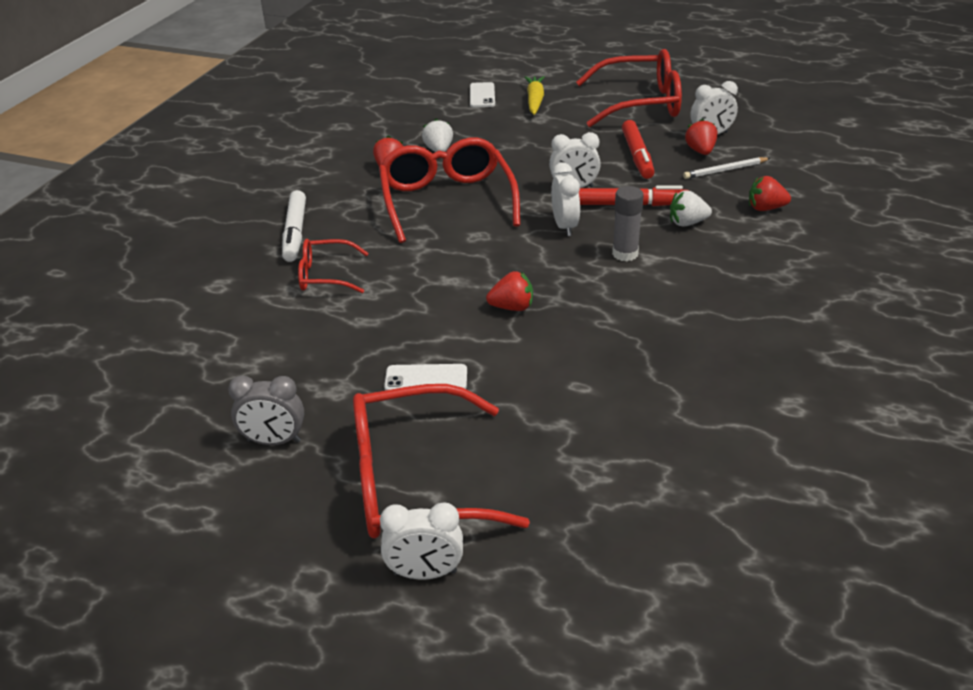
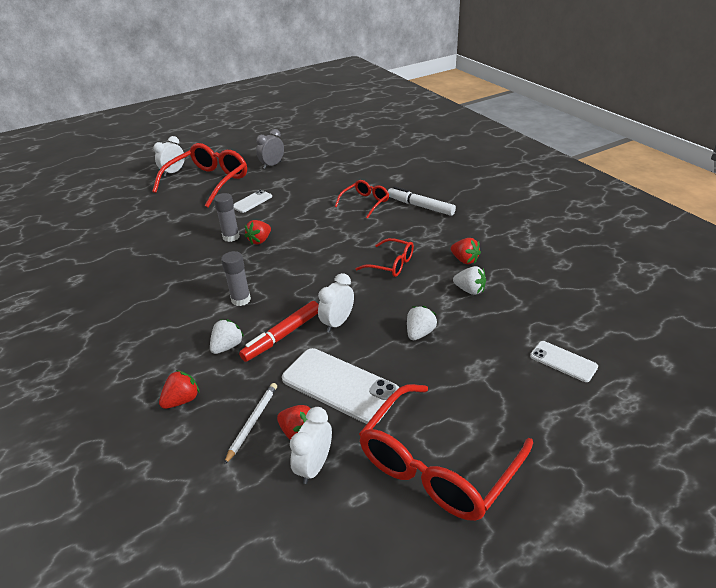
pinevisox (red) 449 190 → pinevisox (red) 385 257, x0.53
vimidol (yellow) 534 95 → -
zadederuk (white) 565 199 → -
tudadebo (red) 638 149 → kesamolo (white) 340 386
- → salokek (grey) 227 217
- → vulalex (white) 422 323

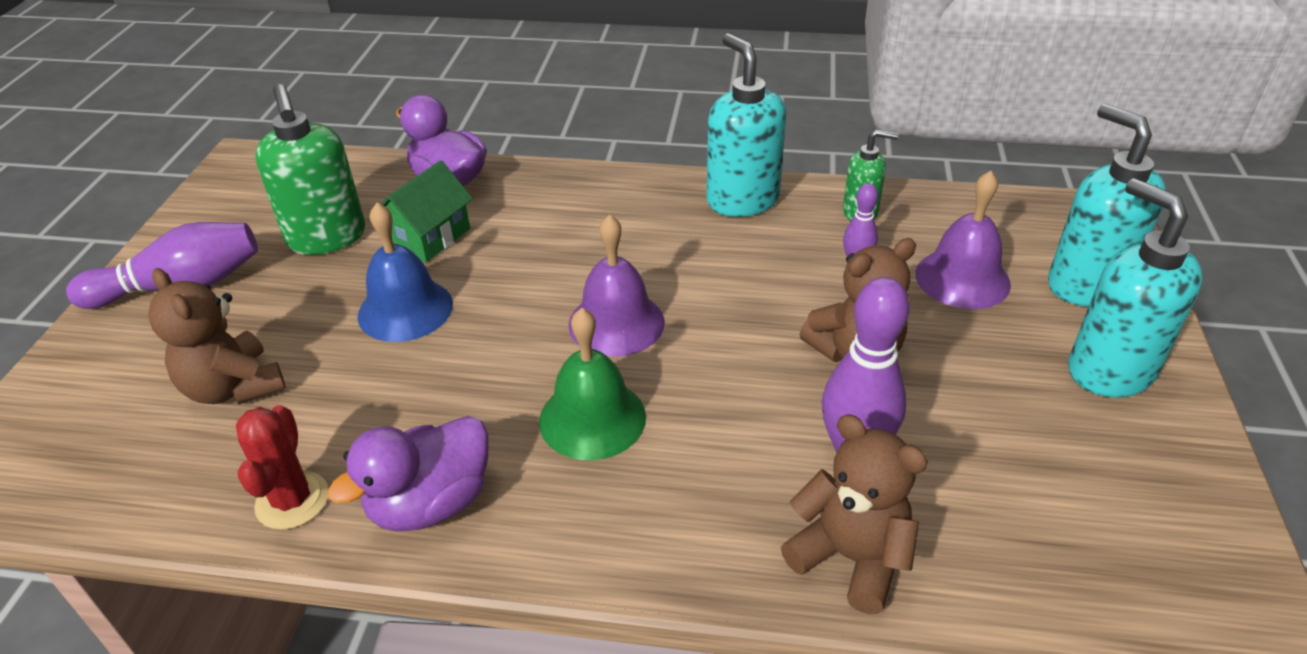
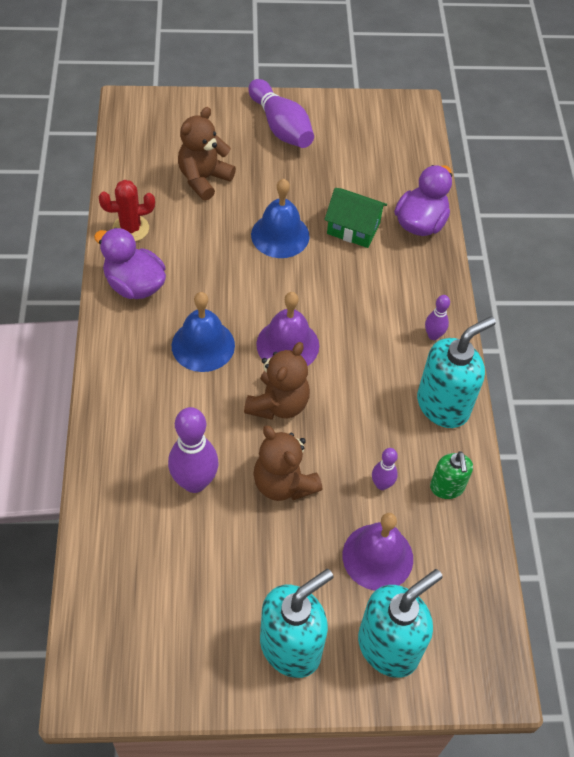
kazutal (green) 310 169 → -
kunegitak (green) 592 384 → kunegitak (blue) 203 332
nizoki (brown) 854 514 → nizoki (brown) 277 381, shifted
- → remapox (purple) 437 317

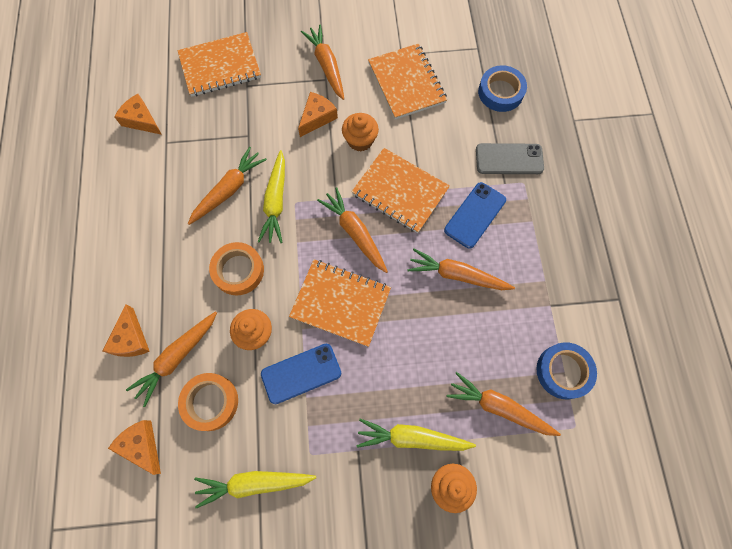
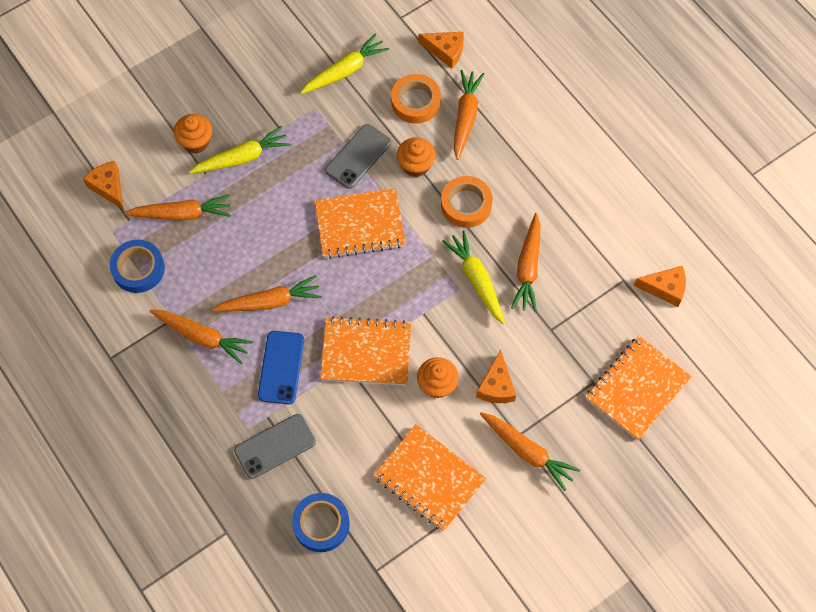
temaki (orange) 126 330 → temaki (orange) 103 185, shifted
kesamolo (blue) 301 374 → kesamolo (grey) 358 156
vimidol (orange) 352 230 → vimidol (orange) 201 337, shifted

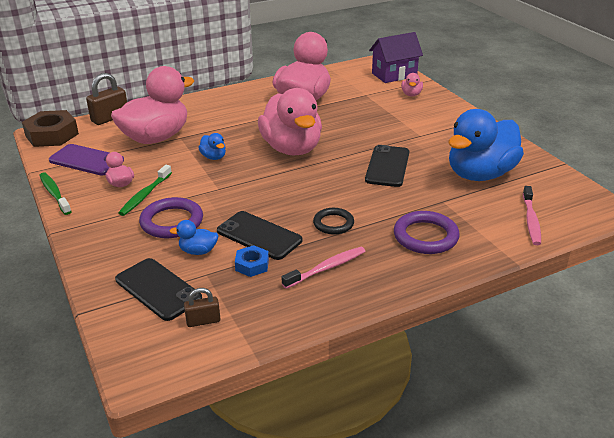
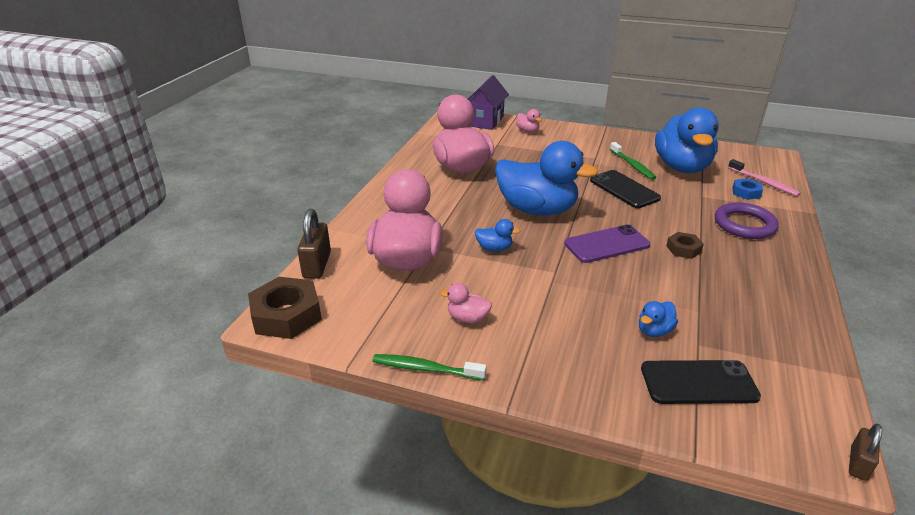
kesamolo (purple) 86 160 → kesamolo (purple) 607 243, shifted
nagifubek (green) 145 190 → nagifubek (green) 633 161, shifted
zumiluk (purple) 171 217 → -
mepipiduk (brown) 202 307 → mepipiduk (brown) 865 452, shifted
kesamolo (black) 259 235 → -
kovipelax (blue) 252 261 → kovipelax (blue) 747 189, shifted
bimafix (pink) 290 122 → bimafix (blue) 546 178
nagifubek (pink) 323 268 → -
zumiluk (black) 333 221 → kovipelax (brown) 685 245

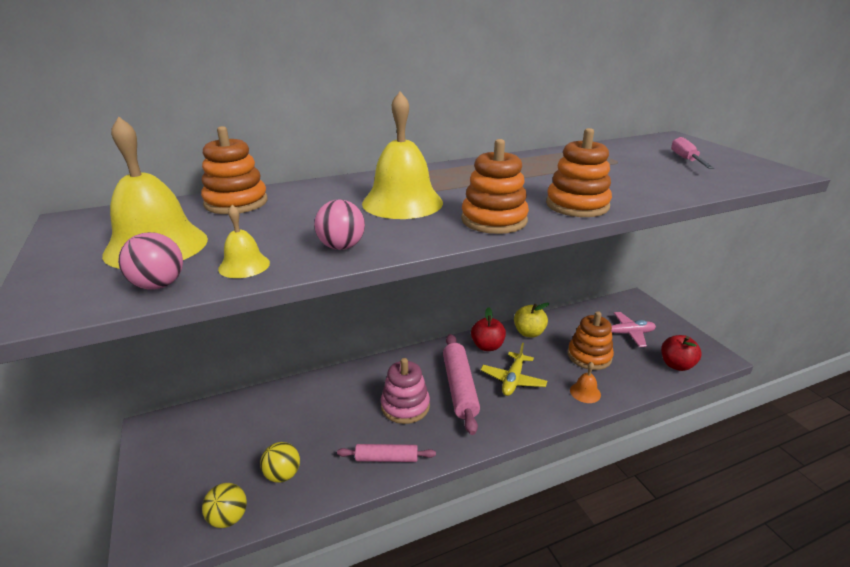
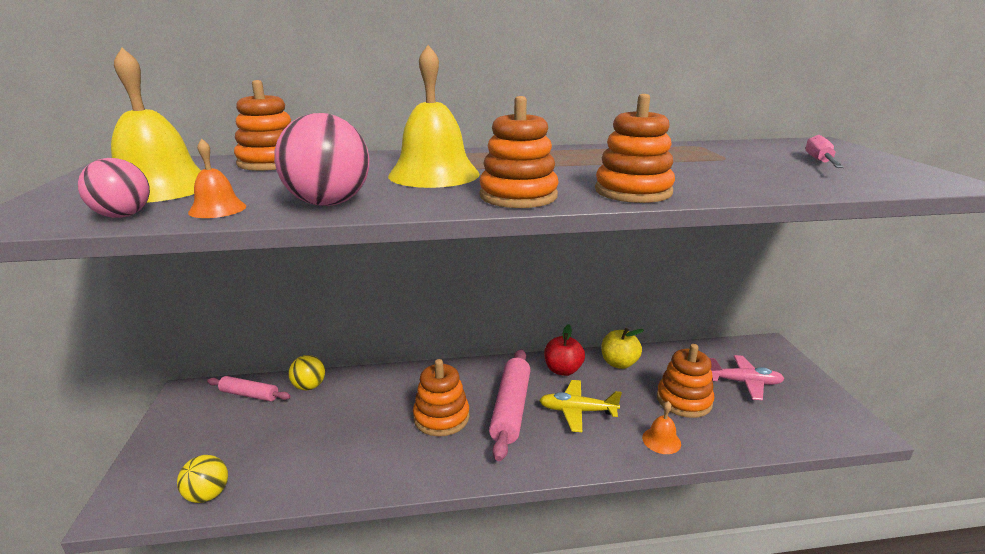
kunegitak (yellow) 244 241 → kunegitak (orange) 217 178
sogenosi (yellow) 280 462 → sogenosi (yellow) 306 372, shifted
sogenosi (pink) 339 225 → sogenosi (pink) 321 159, x1.61
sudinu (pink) 386 453 → sudinu (pink) 249 388, shifted
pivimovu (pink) 405 391 → pivimovu (orange) 441 398
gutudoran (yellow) 514 369 → gutudoran (yellow) 580 406, 60 degrees clockwise
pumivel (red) 681 353 → -

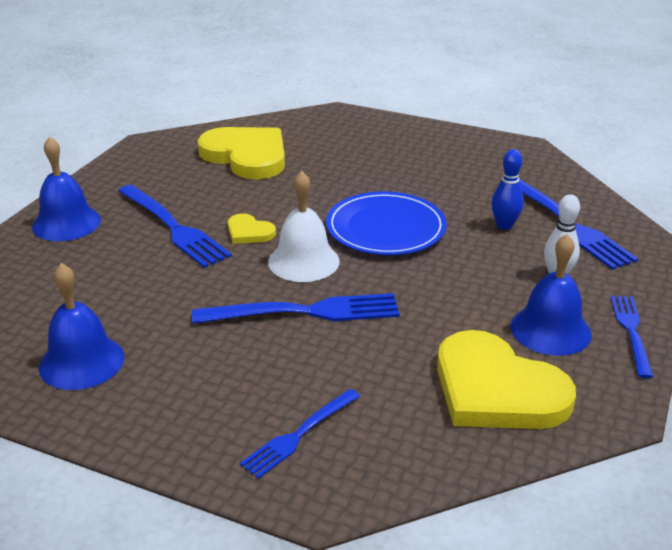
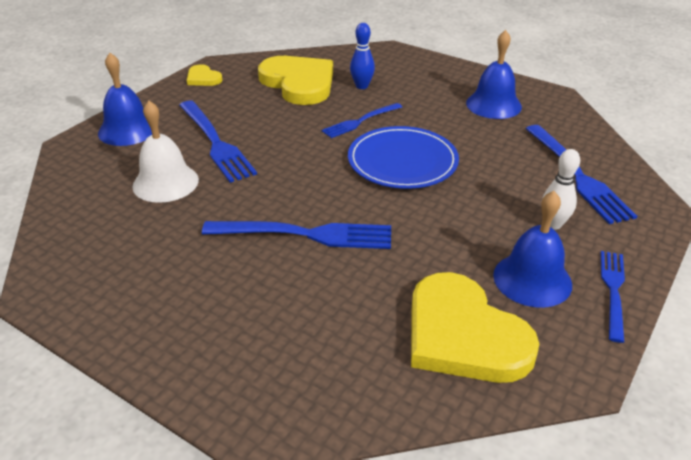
kunegitak (blue) 81 326 → kunegitak (blue) 494 74, shifted
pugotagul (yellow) 252 229 → pugotagul (yellow) 205 75, shifted
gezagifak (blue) 300 434 → gezagifak (blue) 362 120, shifted
kunegitak (white) 304 226 → kunegitak (white) 165 152, shifted
remapox (blue) 507 189 → remapox (blue) 362 56, shifted

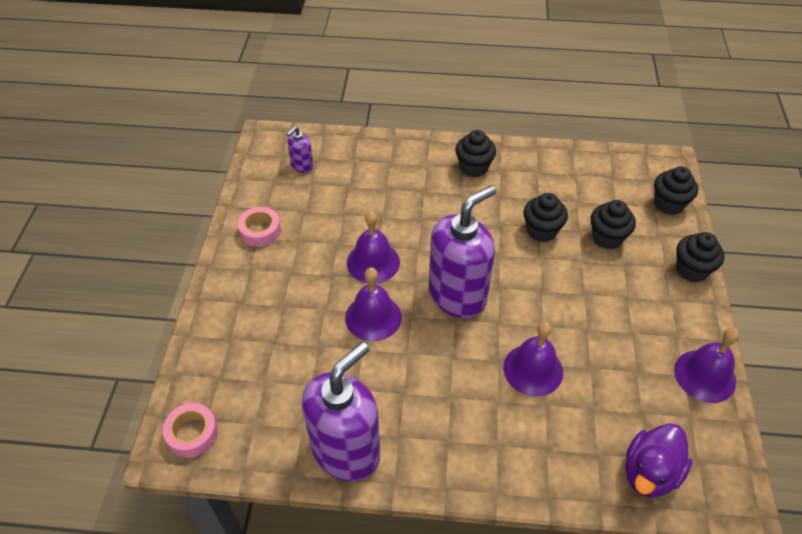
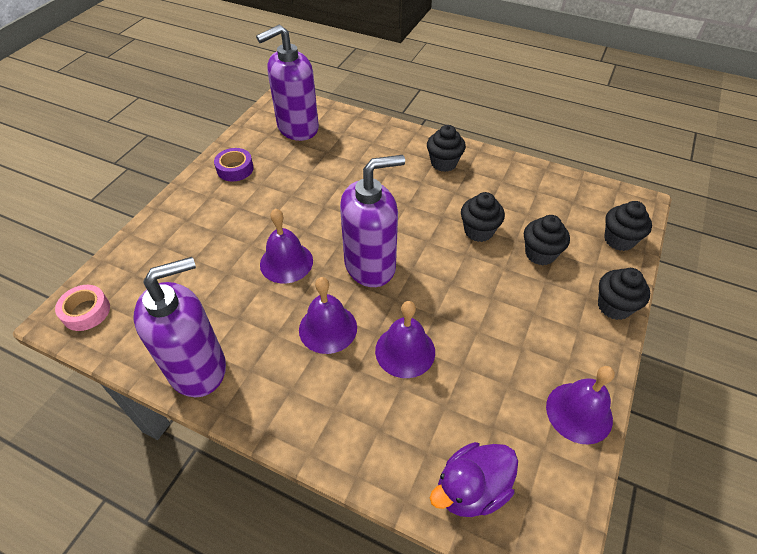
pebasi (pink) 259 227 → pebasi (purple) 234 164
kazutal (purple) 300 149 → kazutal (purple) 287 83, x2.26
kunegitak (purple) 373 247 → kunegitak (purple) 328 315, shifted

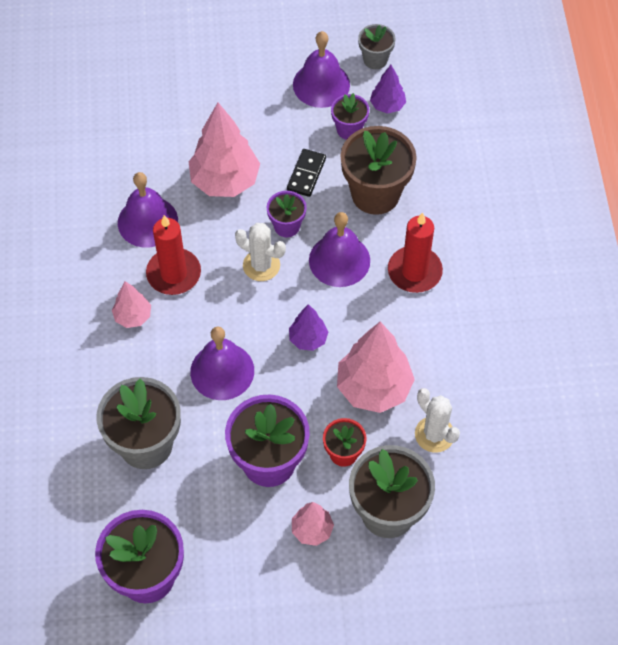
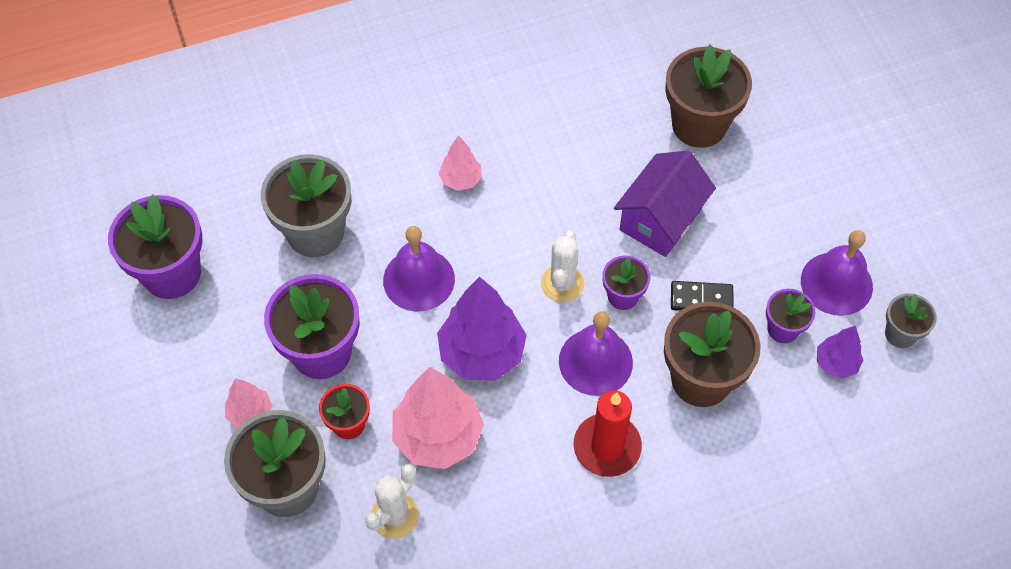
kunegitak (purple) 148 210 → -
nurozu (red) 173 255 → -
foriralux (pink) 224 150 → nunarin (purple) 665 203
foriralux (purple) 308 327 → foriralux (purple) 482 329, x1.91
- → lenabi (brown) 708 96

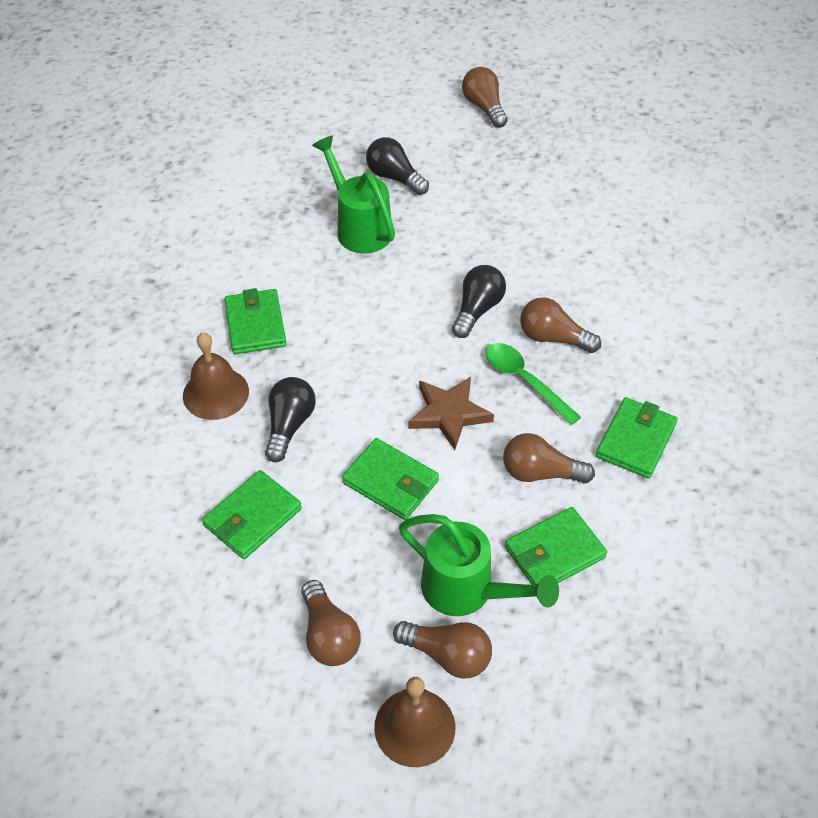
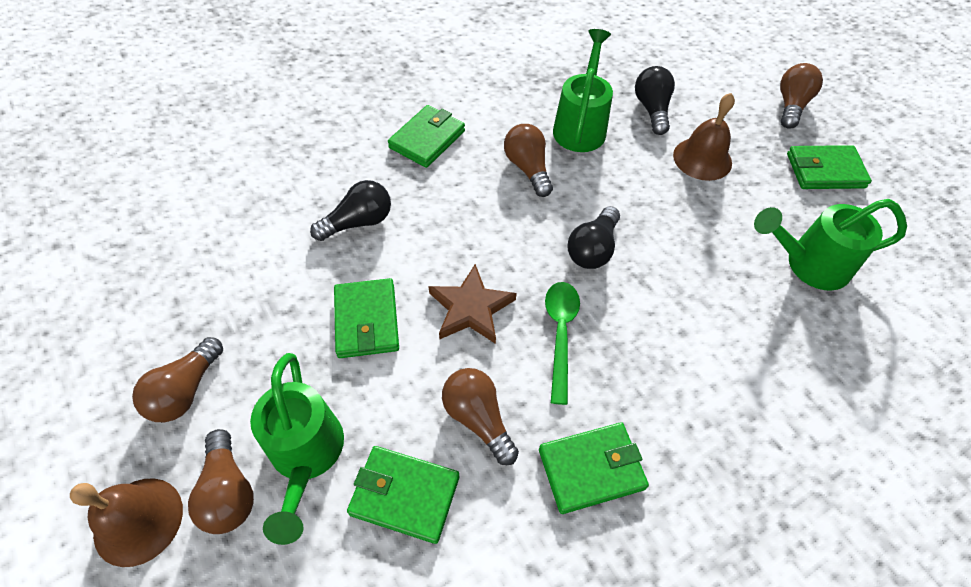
kunegitak (brown) 216 376 → kunegitak (brown) 704 137, shifted
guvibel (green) 252 514 → guvibel (green) 829 167, shifted
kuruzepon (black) 479 301 → kuruzepon (black) 593 237, 135 degrees clockwise
kuruzepon (brown) 560 325 → kuruzepon (brown) 528 160, shifted
- → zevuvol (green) 830 245

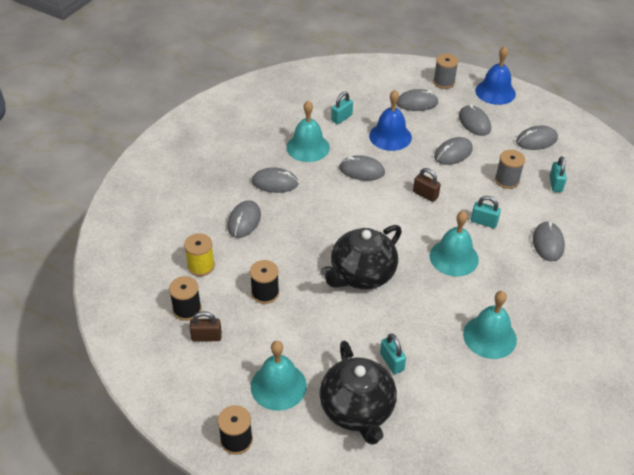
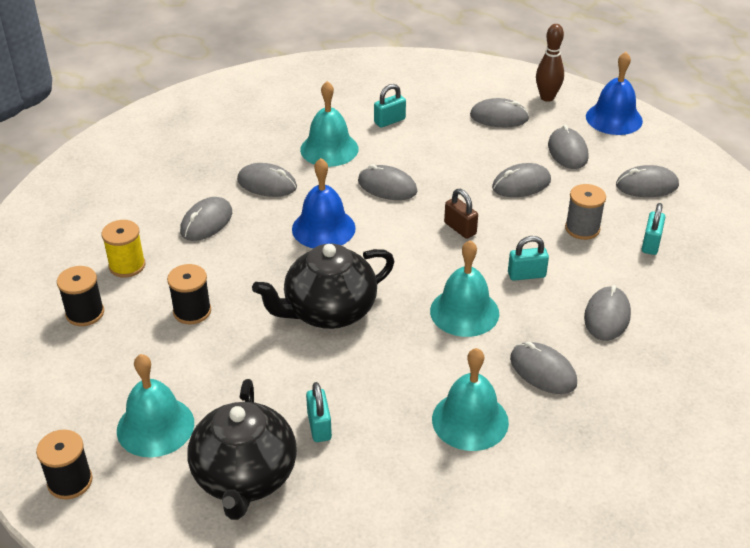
mepipiduk (brown) 205 326 → -
kunegitak (blue) 390 120 → kunegitak (blue) 324 203, shifted
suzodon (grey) 446 71 → remapox (brown) 550 63
mepipiduk (turquoise) 486 212 → mepipiduk (turquoise) 528 258, 45 degrees counterclockwise
- → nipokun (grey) 543 368

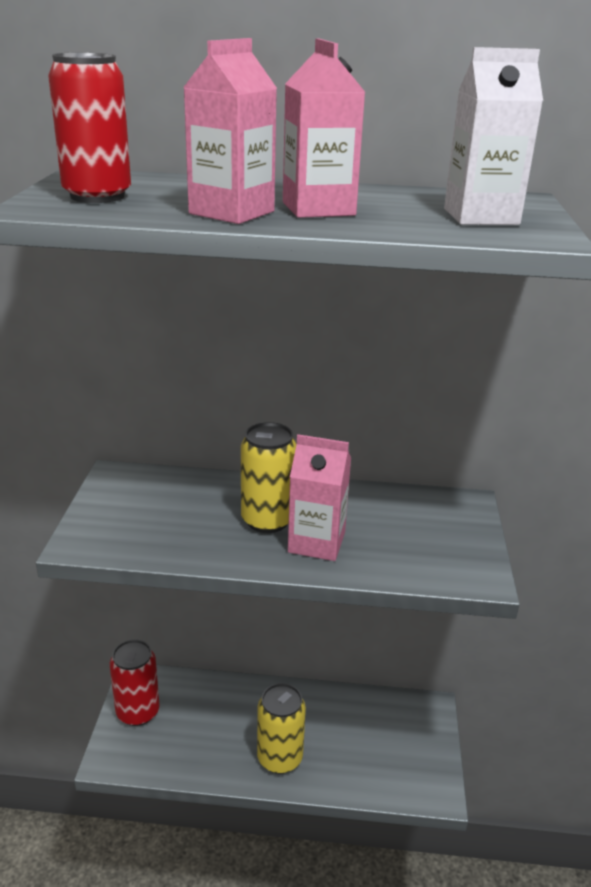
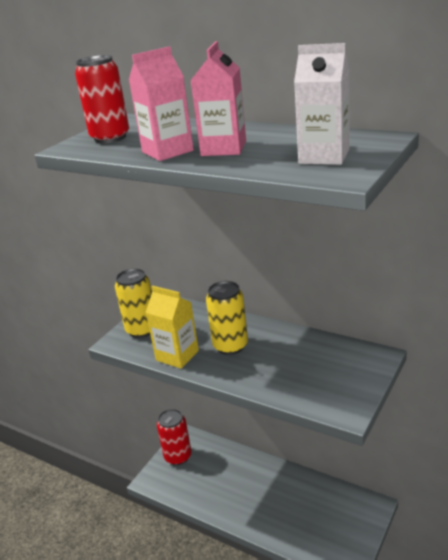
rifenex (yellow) 281 728 → rifenex (yellow) 133 303, shifted
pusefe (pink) 319 497 → -
- → pusefe (yellow) 172 327

